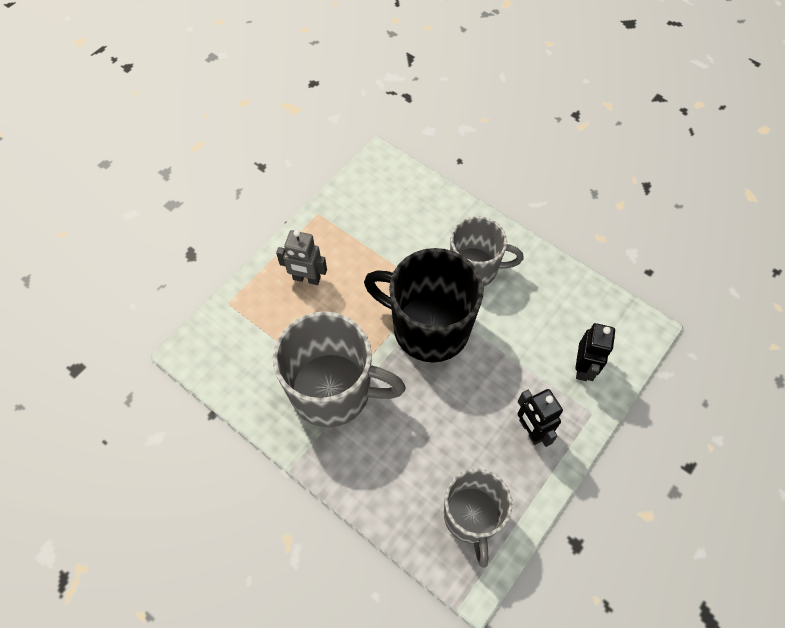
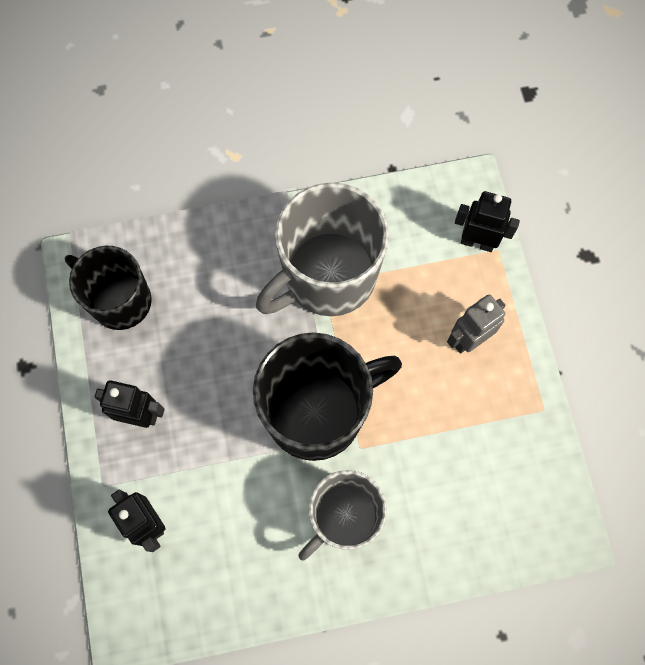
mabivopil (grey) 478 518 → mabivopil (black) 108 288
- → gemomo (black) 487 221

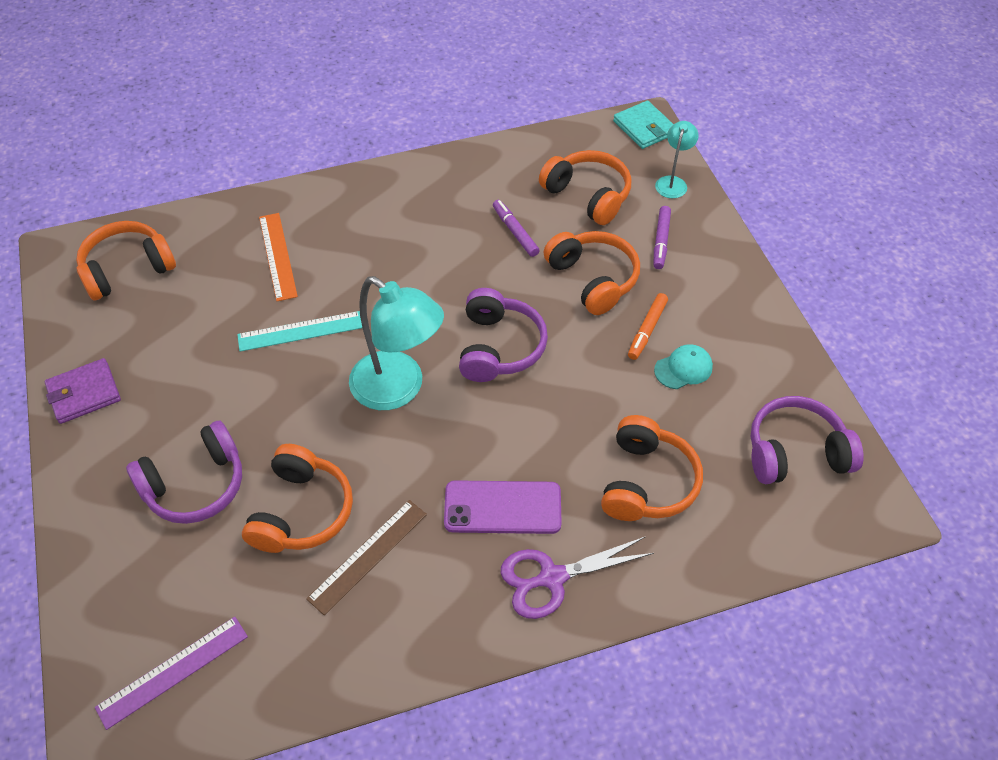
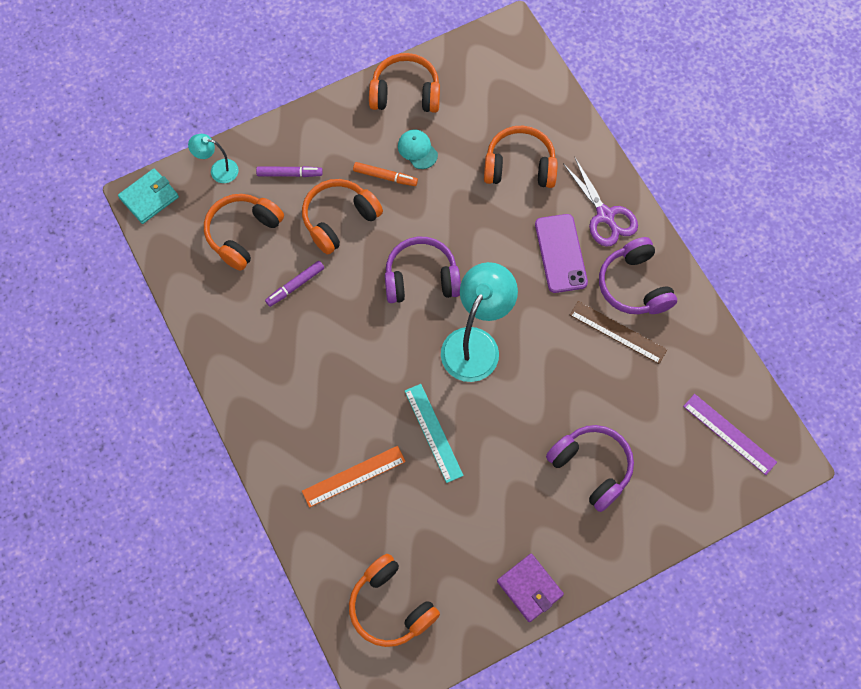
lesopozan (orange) 297 498 → lesopozan (orange) 404 83, shifted
lesopozan (purple) 807 440 → lesopozan (purple) 638 275, shifted

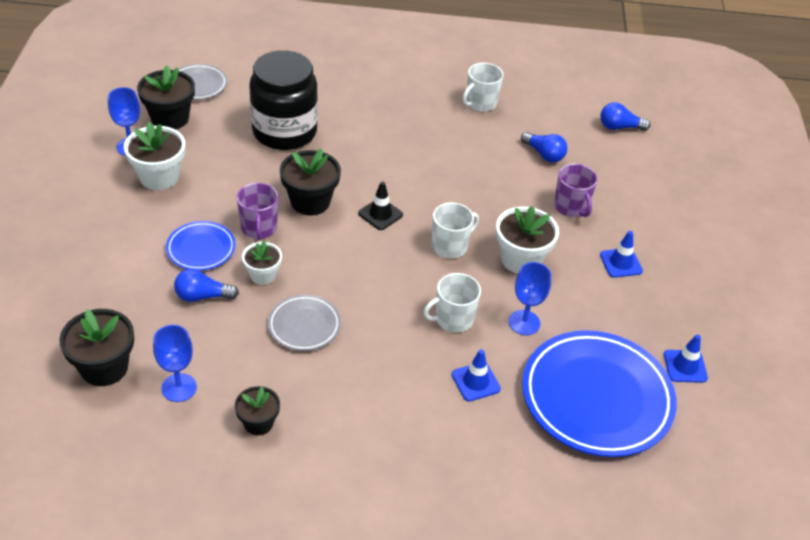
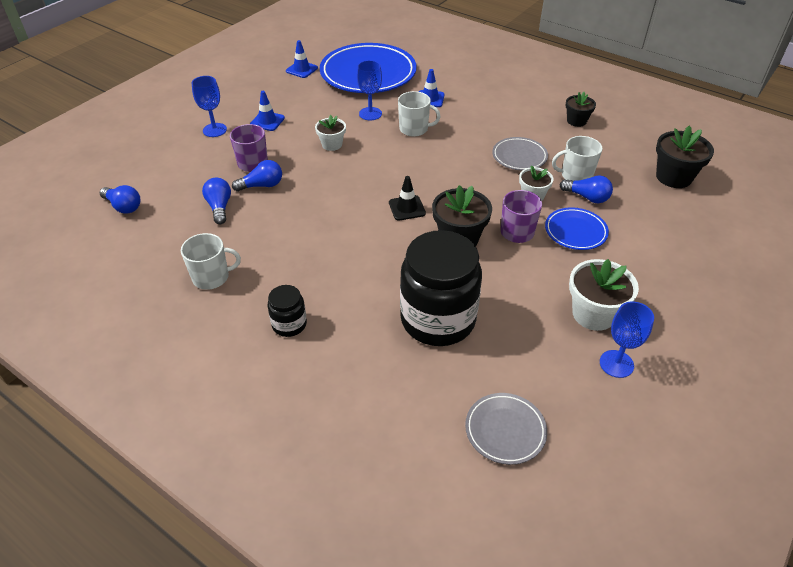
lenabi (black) 166 97 → -
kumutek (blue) 175 363 → kumutek (blue) 209 106, shifted
mabivopil (white) 455 231 → mabivopil (white) 577 158, shifted
lenabi (white) 527 240 → lenabi (white) 330 133, x0.61
- → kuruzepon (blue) 257 176
- → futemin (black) 287 311

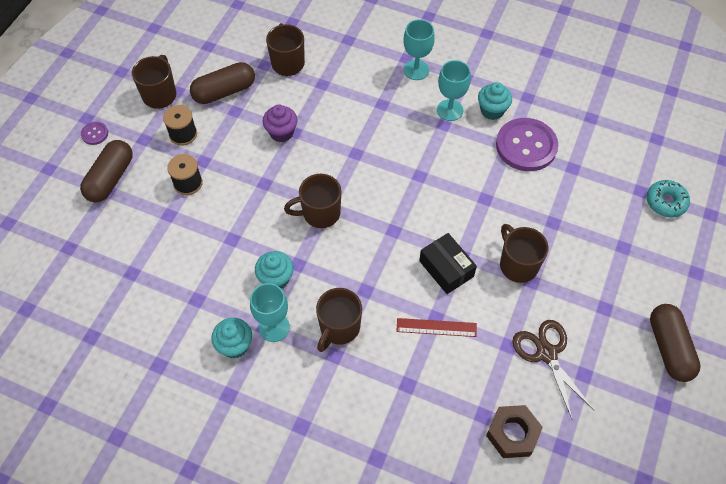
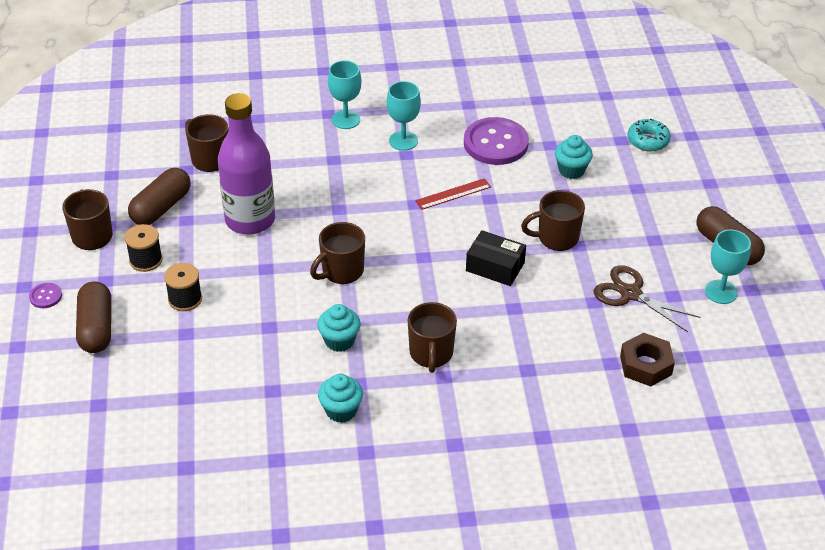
kumutek (turquoise) 270 312 → kumutek (turquoise) 728 267, shifted
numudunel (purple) 280 123 → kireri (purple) 246 164
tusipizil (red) 436 327 → tusipizil (red) 453 194, shifted
numudunel (turquoise) 495 101 → numudunel (turquoise) 574 157, shifted
mabivopil (brown) 524 253 → mabivopil (brown) 553 220, 45 degrees counterclockwise

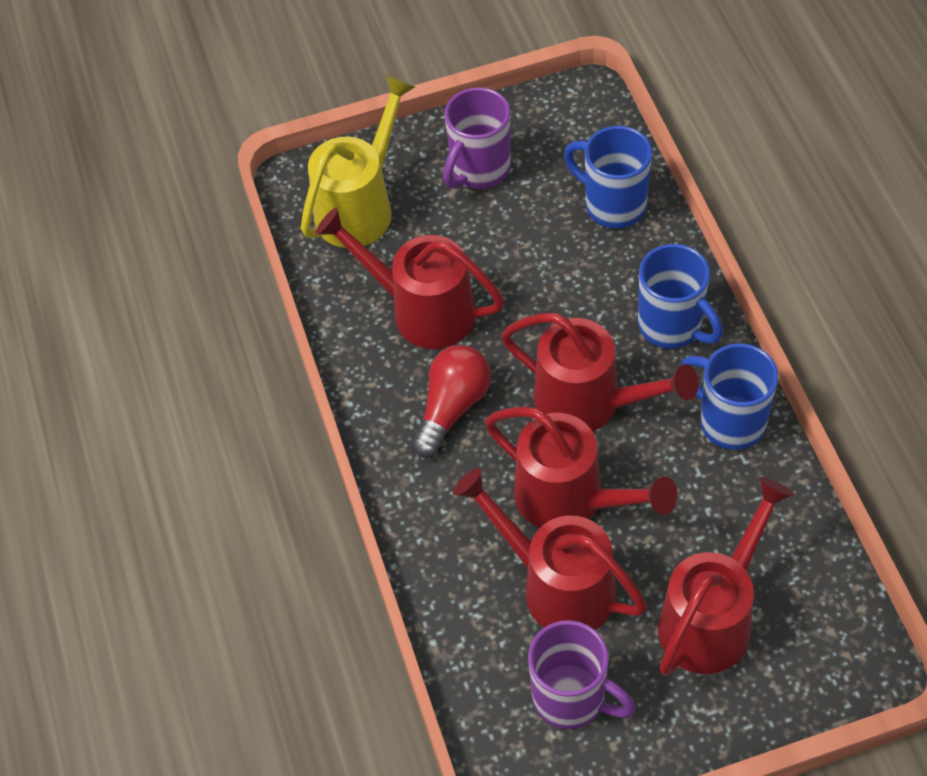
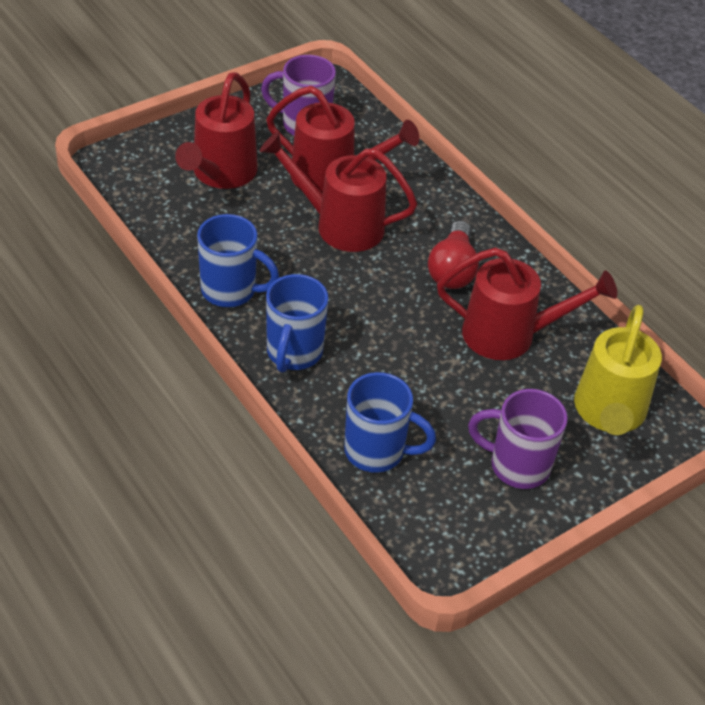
mabivopil (purple) 477 138 → mabivopil (purple) 518 439, 90 degrees counterclockwise
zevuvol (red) 600 372 → -
mabivopil (blue) 680 296 → mabivopil (blue) 297 323, 105 degrees counterclockwise

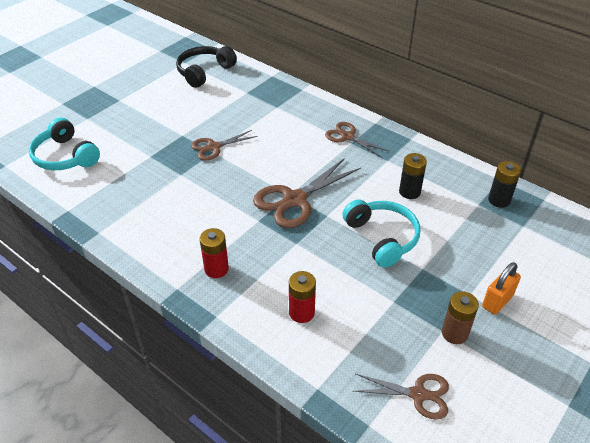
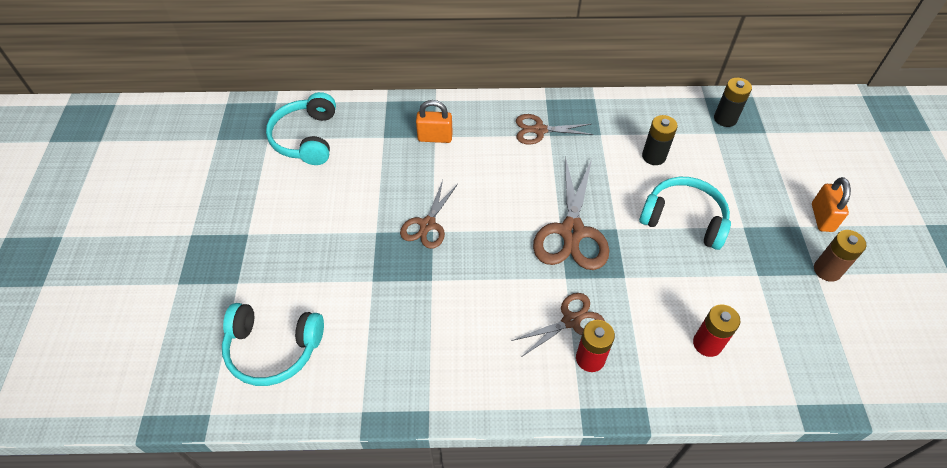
lesopozan (black) 206 67 → lesopozan (turquoise) 301 128
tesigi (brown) 401 397 → tesigi (brown) 558 324, shifted
- → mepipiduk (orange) 434 121

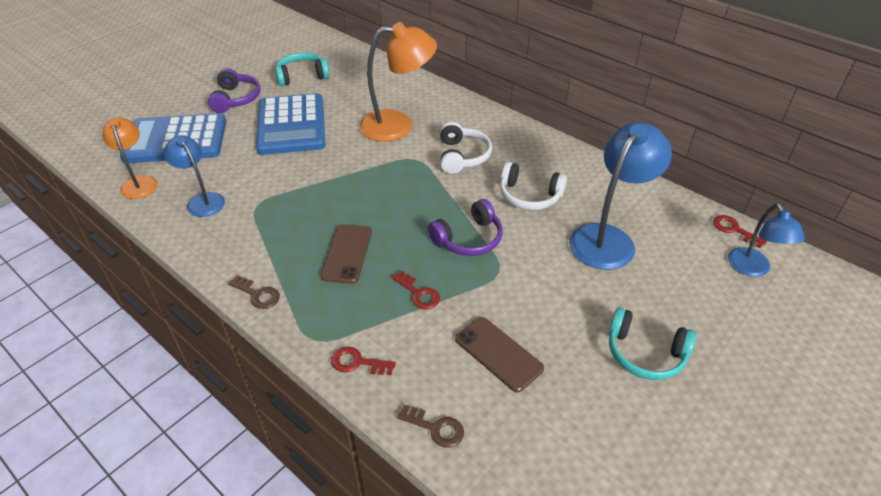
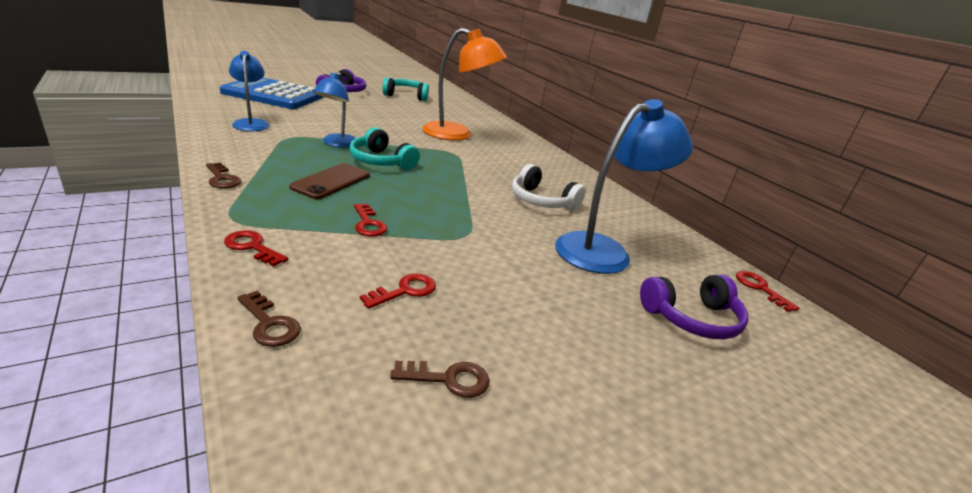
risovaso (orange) 130 158 → -
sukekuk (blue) 290 124 → -
lesopozan (purple) 465 227 → lesopozan (purple) 694 307, shifted
lesopozan (white) 466 148 → -
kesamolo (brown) 499 354 → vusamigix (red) 398 291
lesopozan (turquoise) 652 344 → lesopozan (turquoise) 384 148, shifted
risovaso (blue) 766 240 → risovaso (blue) 334 110, shifted
- → vusamigix (brown) 440 379

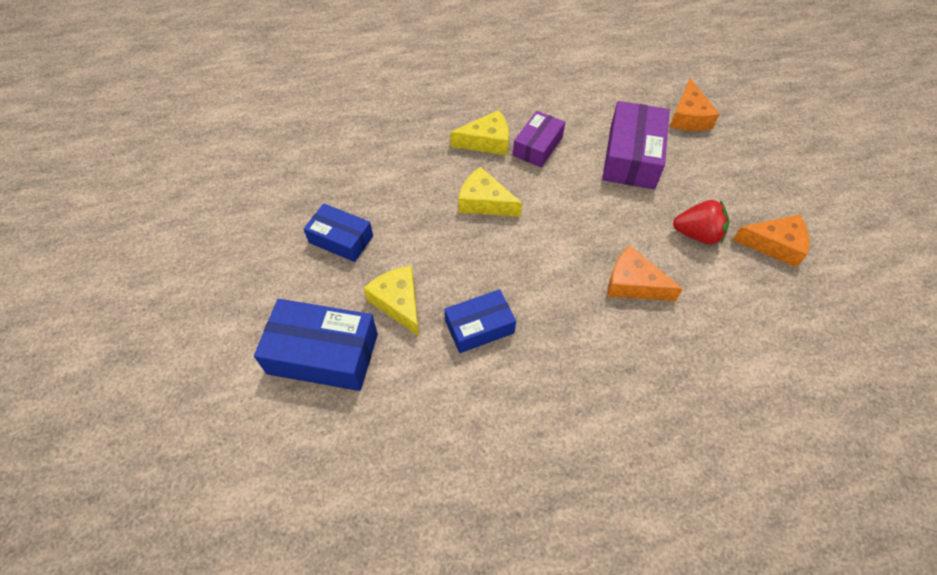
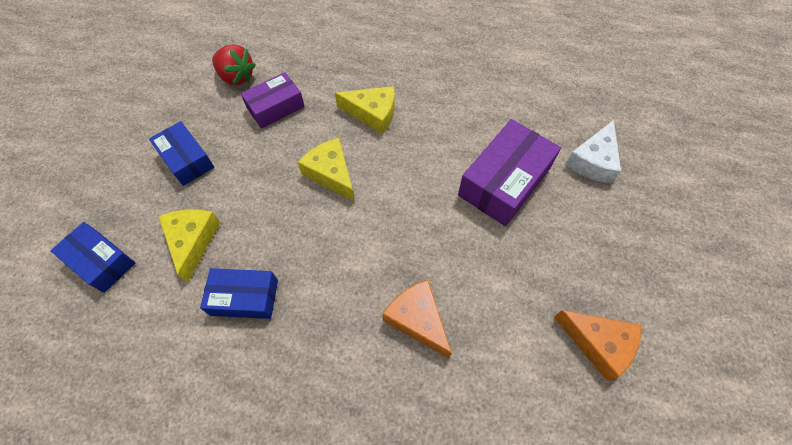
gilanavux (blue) 316 345 → gilanavux (blue) 92 257, x0.63
gilanavux (purple) 539 139 → gilanavux (purple) 273 100, shifted
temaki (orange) 694 104 → temaki (white) 593 151
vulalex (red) 701 222 → vulalex (red) 234 65, shifted

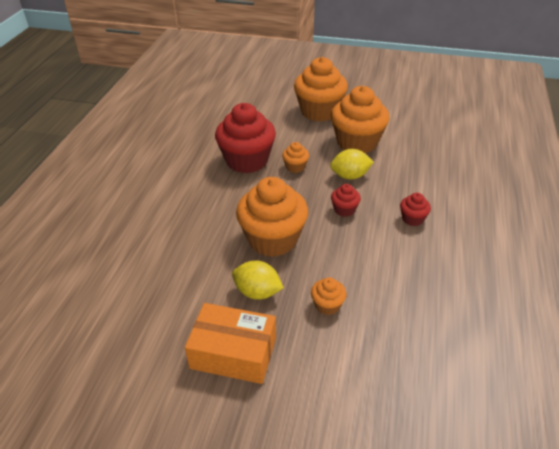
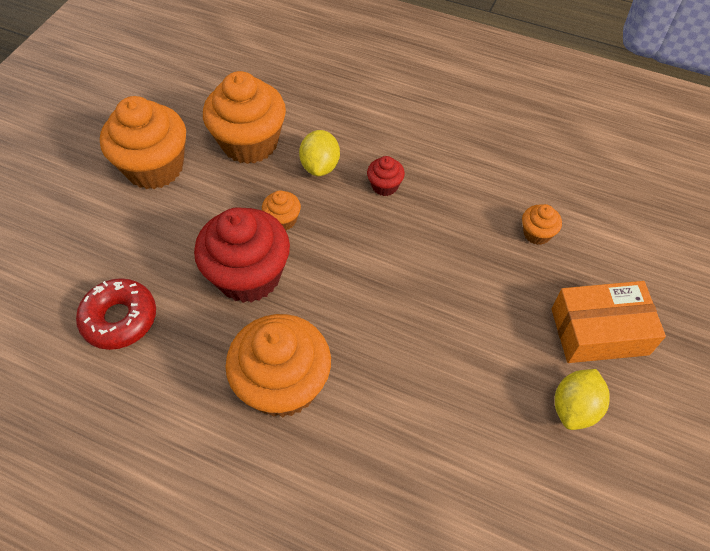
gilanavux (orange) 230 343 → gilanavux (orange) 608 322, 60 degrees clockwise
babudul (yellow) 258 280 → babudul (yellow) 582 399, shifted
numudunel (orange) 272 217 → numudunel (orange) 278 366, shifted
numudunel (red) 415 209 → -
- → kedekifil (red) 116 314

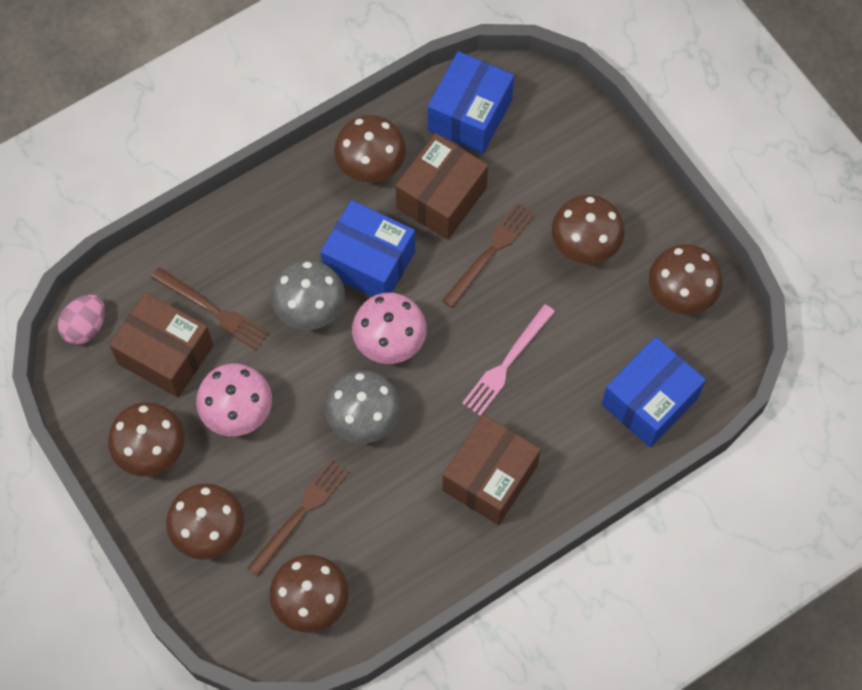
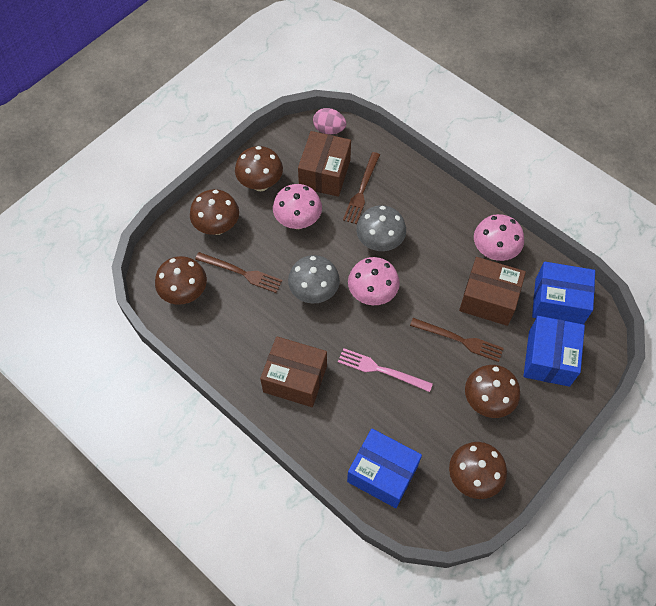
gilanavux (blue) 368 248 → gilanavux (blue) 554 351, shifted
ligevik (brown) 370 149 → ligevik (pink) 499 237

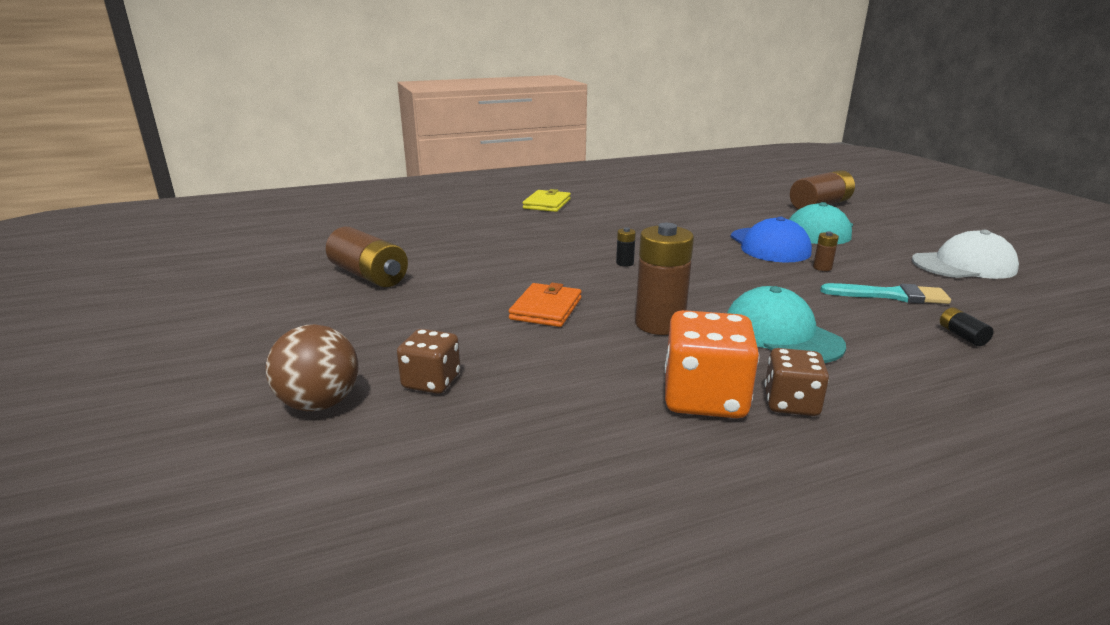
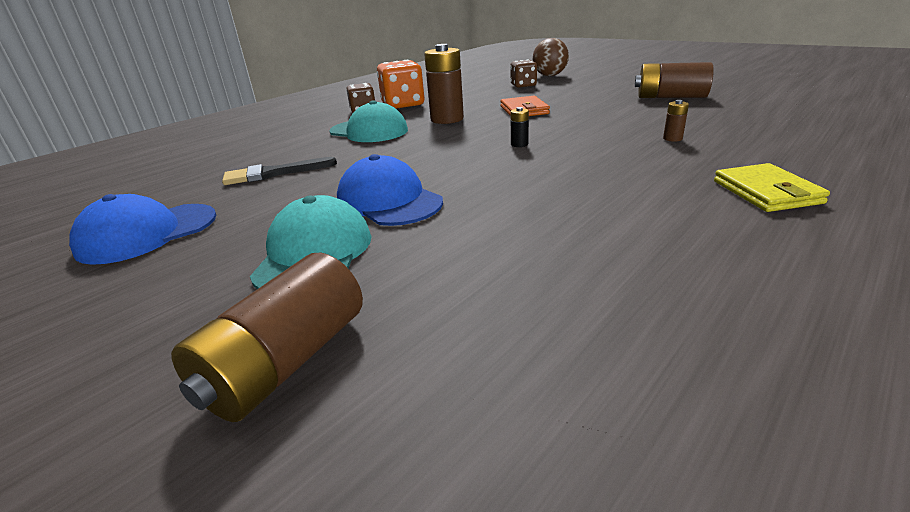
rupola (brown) 826 251 → rupola (brown) 676 121, shifted
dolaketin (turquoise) 885 293 → dolaketin (black) 279 171
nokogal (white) 965 254 → nokogal (blue) 142 229
rupola (black) 967 326 → -

